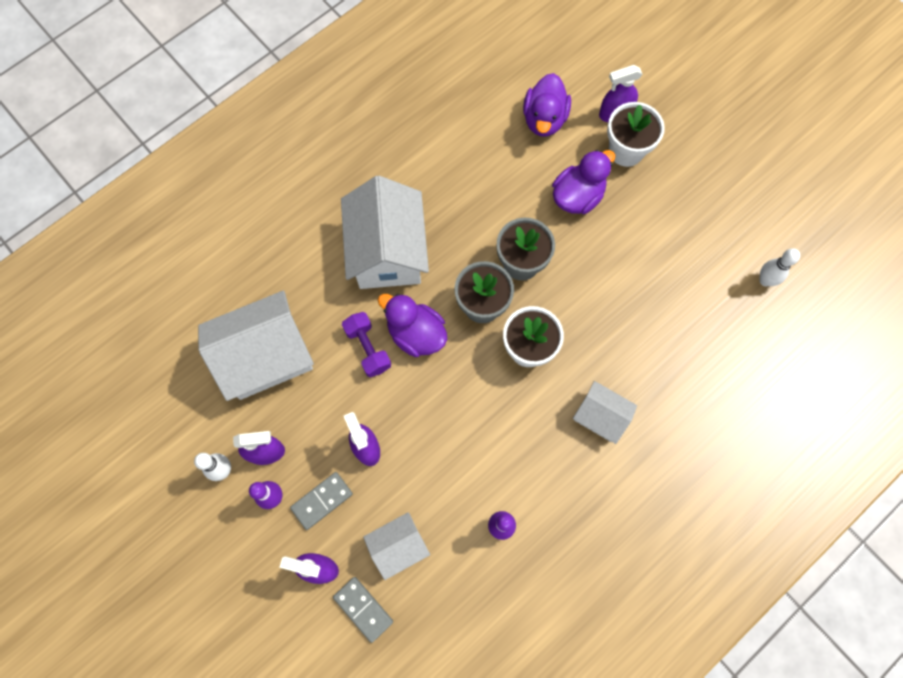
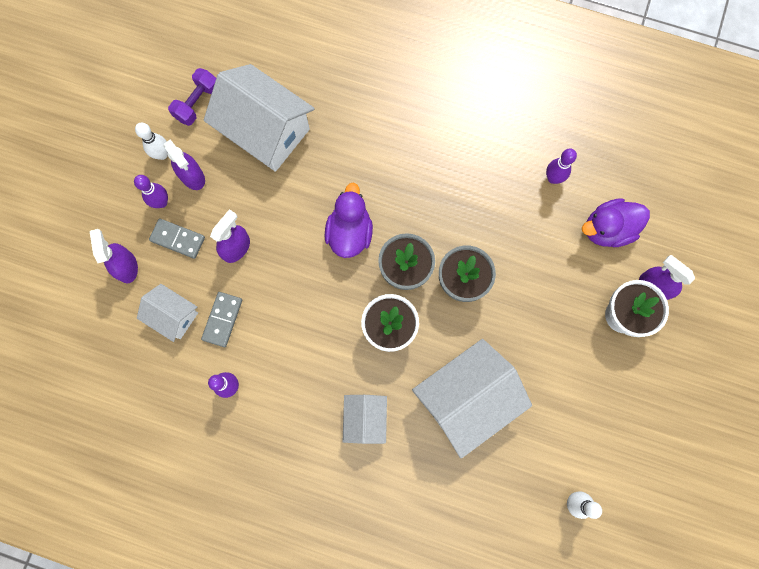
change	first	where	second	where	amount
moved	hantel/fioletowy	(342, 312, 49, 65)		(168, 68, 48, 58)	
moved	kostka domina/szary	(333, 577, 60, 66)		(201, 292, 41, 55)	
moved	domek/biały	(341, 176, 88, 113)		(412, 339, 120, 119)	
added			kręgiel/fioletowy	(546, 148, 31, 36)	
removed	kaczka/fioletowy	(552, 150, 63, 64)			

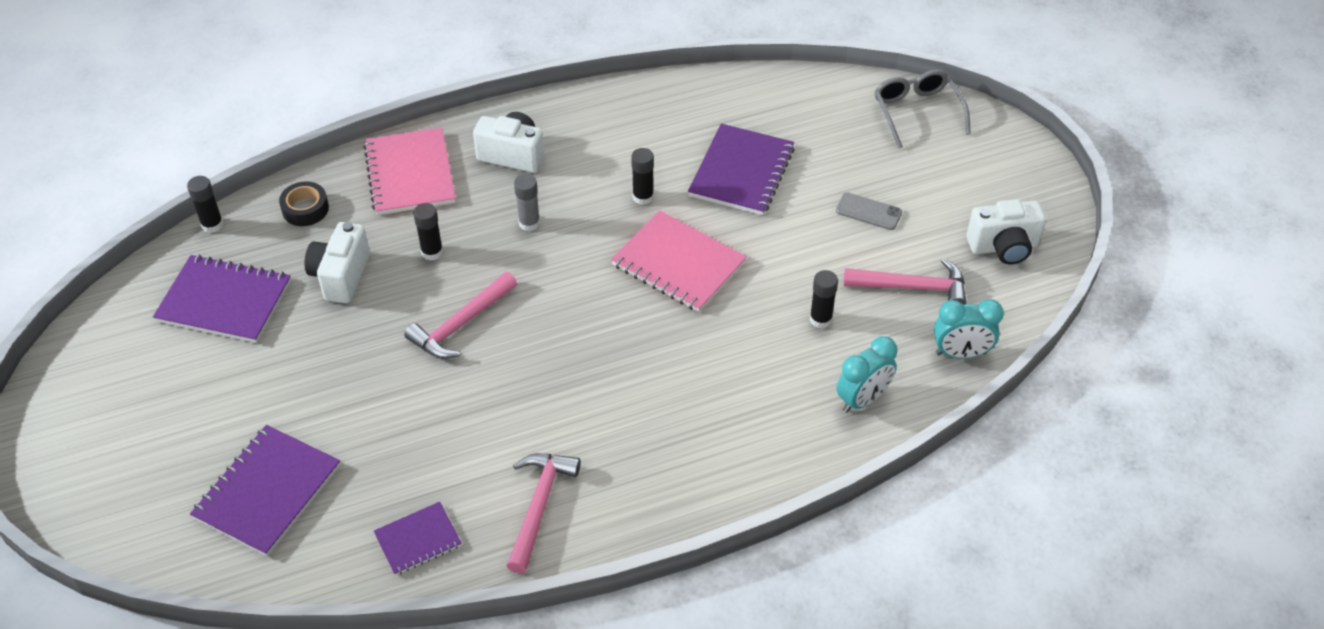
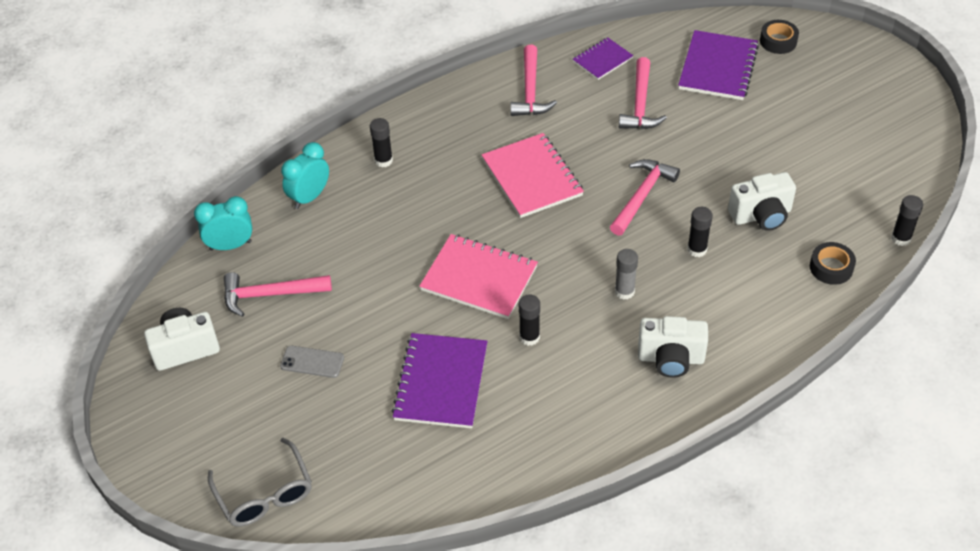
change	first	where	second	where	amount
moved	klej w sztyfcie/czarny	(810, 270, 28, 58)		(370, 118, 23, 49)	
moved	zeszyt/różowy	(363, 127, 93, 88)		(482, 133, 102, 85)	
added			młotek/różowy	(619, 57, 48, 72)	
turned	aparat fotograficzny/biały	(304, 222, 66, 81)		(728, 172, 68, 59)	75 degrees clockwise
added			taśma klejąca/czarny	(760, 20, 39, 34)	
removed	zeszyt/fioletowy	(153, 254, 138, 89)			

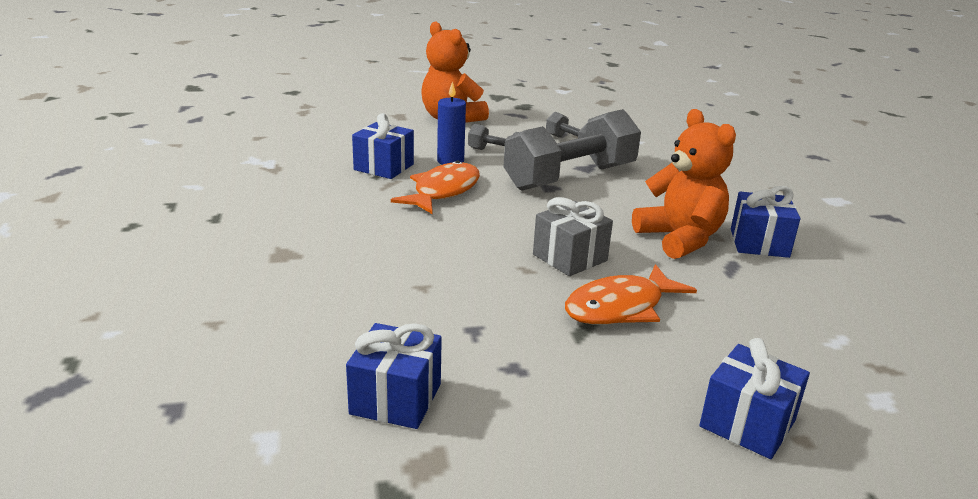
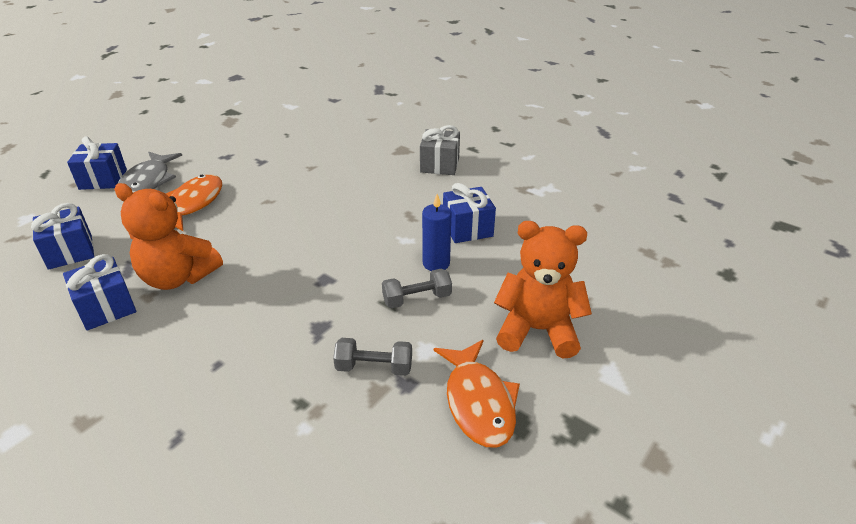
change	first	where	second	where	amount
moved	prezent/niebieski	(346, 323, 96, 106)		(31, 203, 63, 67)	
added			ryba/szary	(118, 152, 64, 41)	
moved	prezent/szary	(533, 197, 80, 79)		(420, 125, 40, 50)	
moved	ryba/pomarańczowy	(391, 161, 89, 53)		(434, 340, 86, 108)	
removed	hantel/szary	(504, 109, 137, 82)			

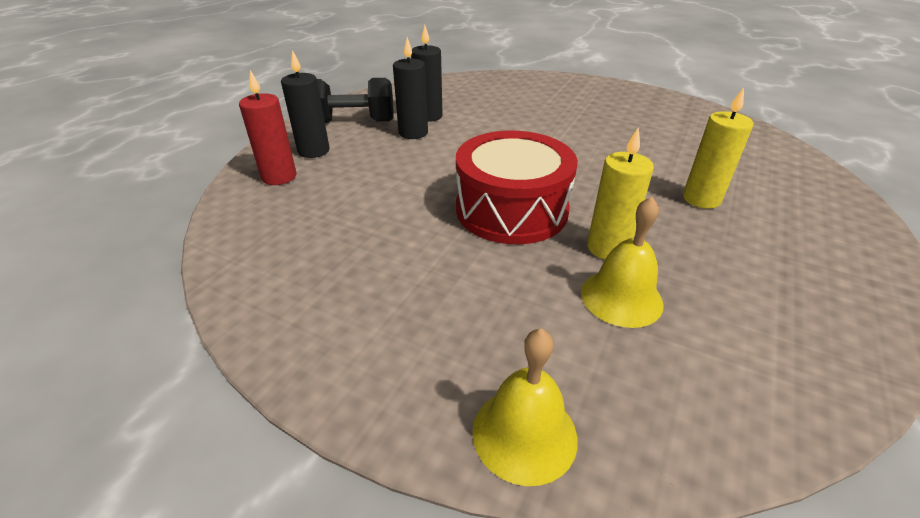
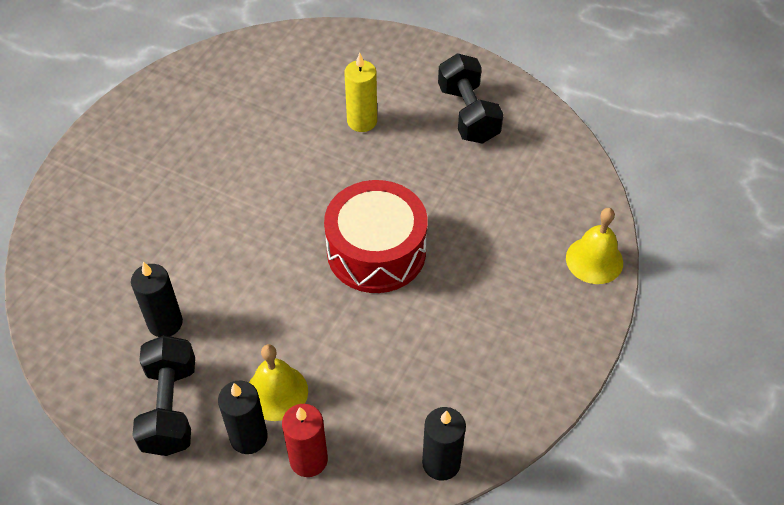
change	first	where	second	where	amount
moved	dzwonek/żółty	(581, 197, 82, 131)		(249, 344, 59, 77)	
moved	świeca/czarny	(393, 37, 35, 102)		(422, 407, 44, 74)	
added			hantel/czarny	(438, 53, 66, 91)	
removed	świeca/żółty	(587, 128, 67, 131)			

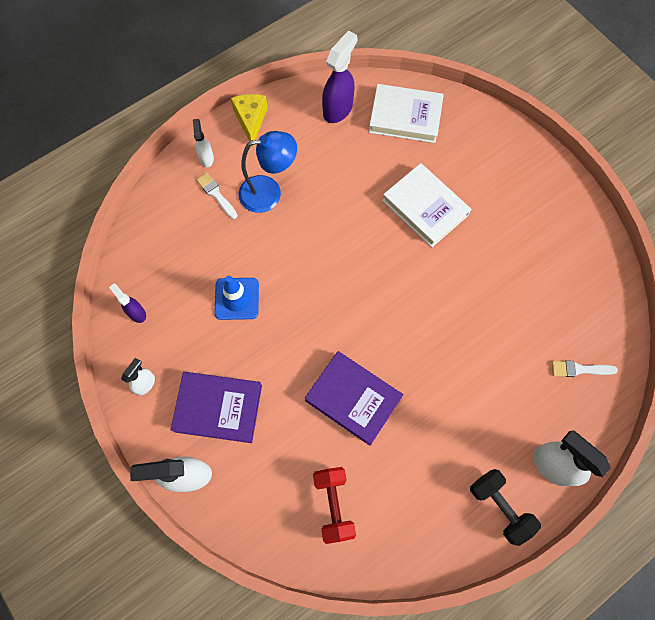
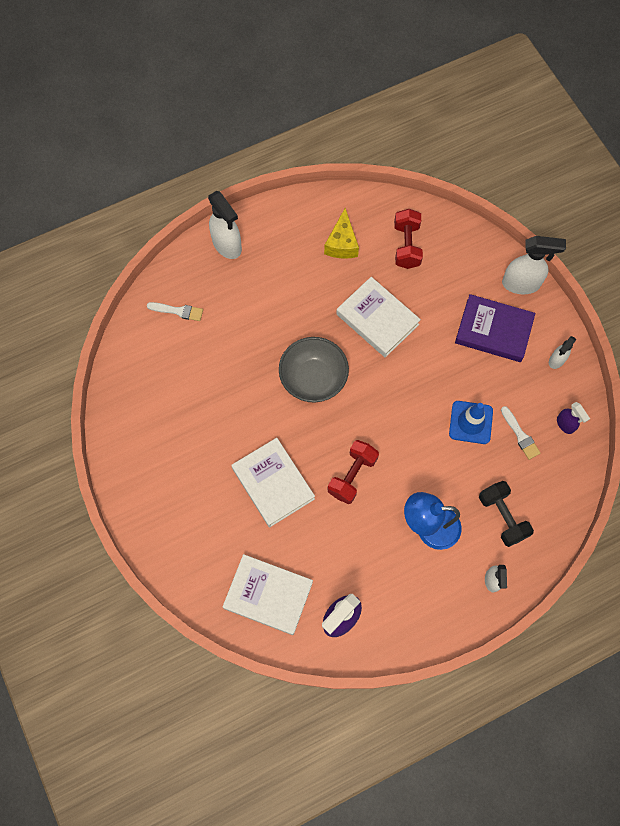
change	first	where	second	where	amount
added			miska/szary	(279, 337, 70, 65)	
moved	ser/żółty	(231, 94, 37, 53)		(324, 208, 35, 51)	
added			hantel/czerwony	(328, 440, 51, 64)	
recoloured	książka/fioletowy	(305, 351, 98, 95)	książka/biały	(336, 277, 85, 80)	
moved	hantel/czarny	(470, 469, 71, 77)		(479, 481, 55, 66)	
moved	pędzel/biały	(196, 173, 41, 46)		(501, 406, 40, 54)	

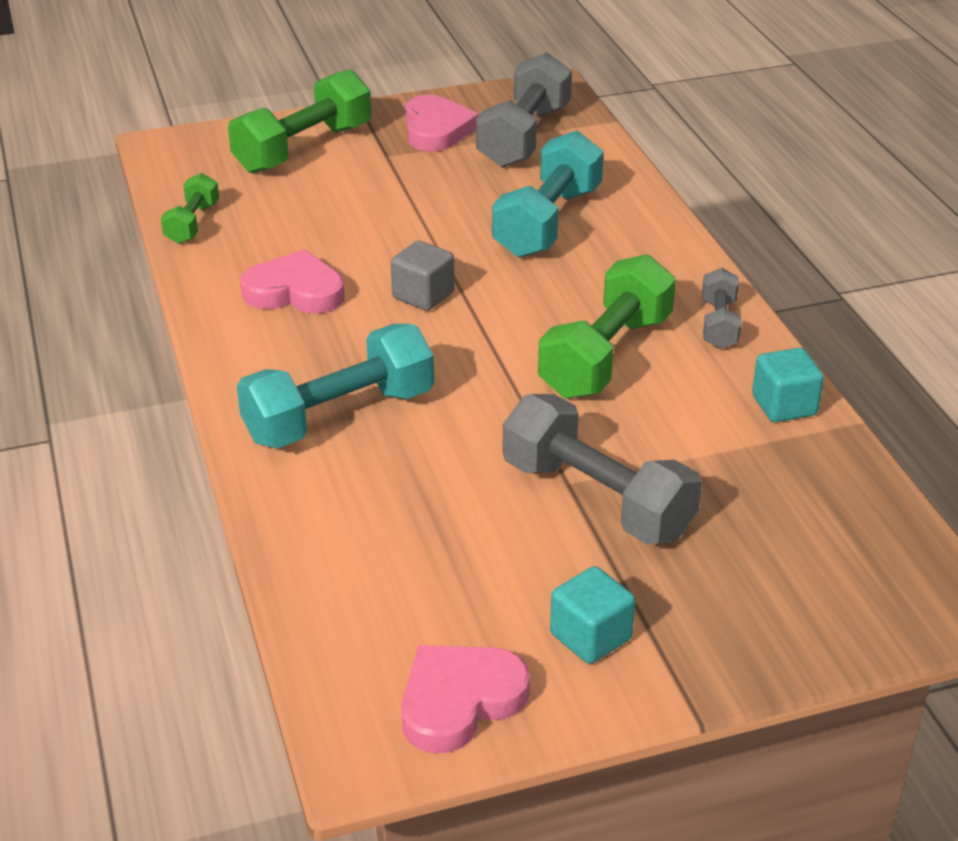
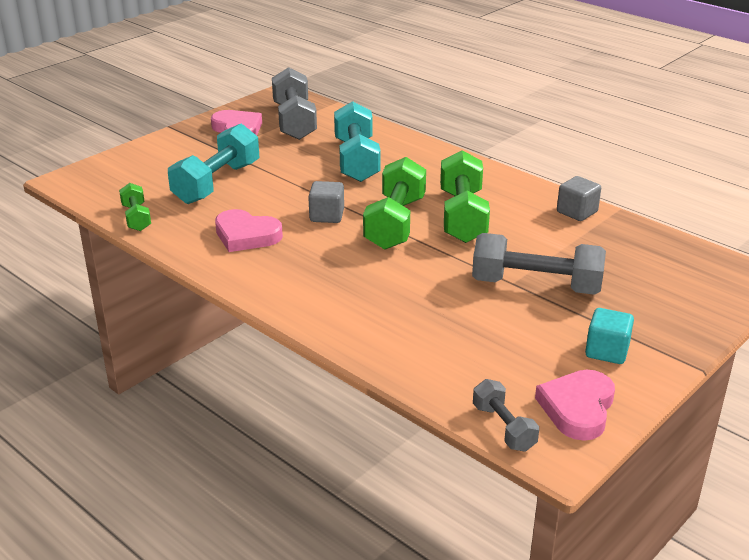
change	first	where	second	where	amount
moved	hantel/turkusowy	(237, 324, 197, 125)		(168, 124, 91, 80)	
turned	serce/różowy	(240, 250, 104, 64)		(215, 209, 68, 43)	135 degrees counterclockwise
moved	hantel/zielony	(228, 69, 143, 104)		(363, 157, 63, 93)	
moved	hantel/szary	(702, 268, 39, 81)		(473, 379, 66, 73)	
recoloured	sześcian/turkusowy	(752, 348, 72, 74)	sześcian/szary	(557, 176, 44, 45)	

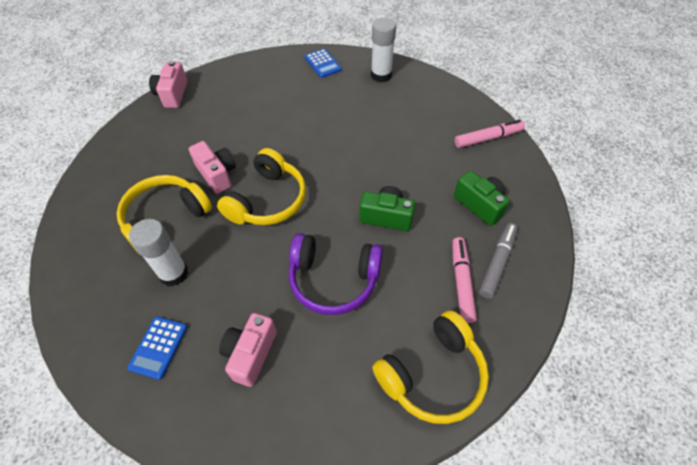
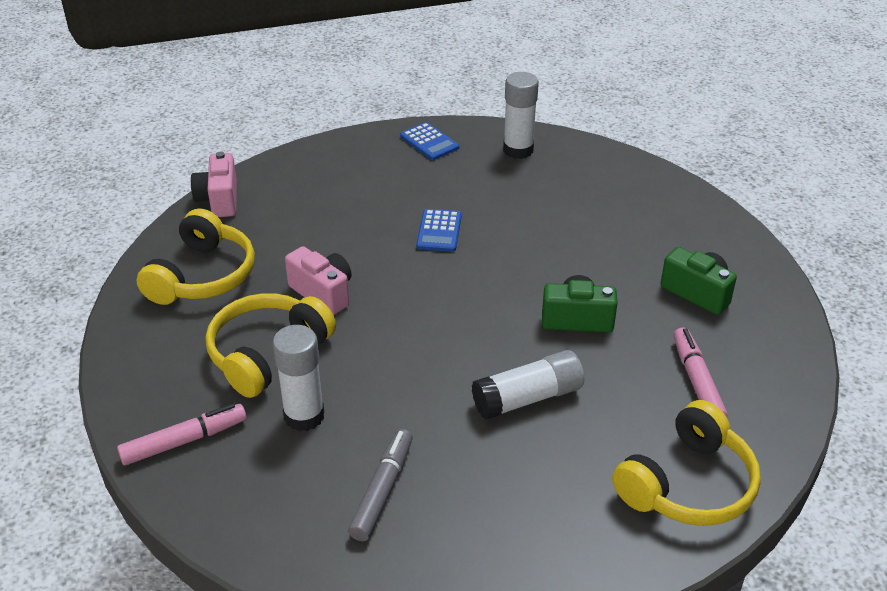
change	first	where	second	where	amount
moved	flamaster/różowy	(455, 119, 70, 29)		(117, 404, 129, 61)	
moved	słuchawki/żółty	(217, 148, 89, 77)		(137, 208, 118, 97)	
moved	flamaster/szary	(479, 223, 39, 76)		(348, 429, 65, 112)	
moved	kalkulator/niebieski	(127, 316, 60, 64)		(416, 209, 46, 43)	
replaced	słuchawki/fioletowy	(289, 233, 94, 82)	klej w sztyfcie/biały	(472, 350, 112, 70)	
removed	aparat fotograficzny/różowy	(219, 313, 58, 74)			

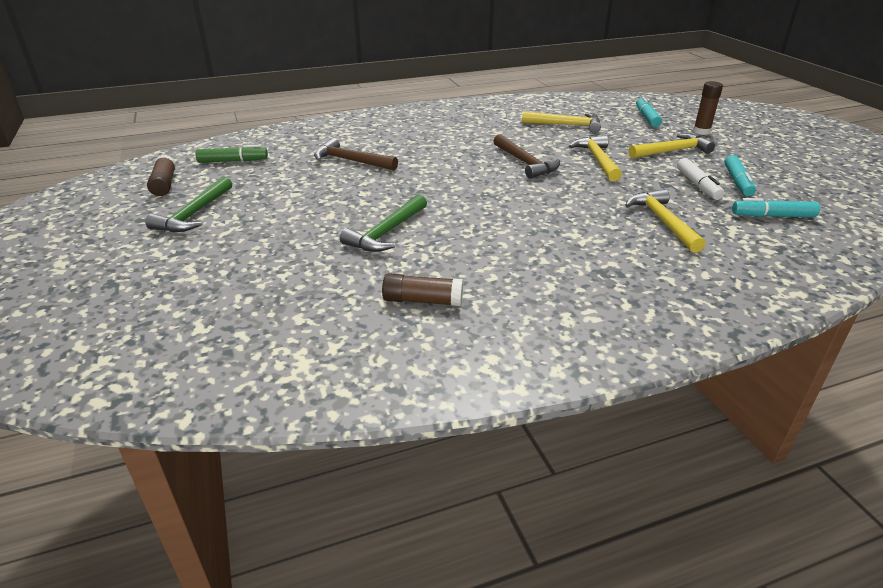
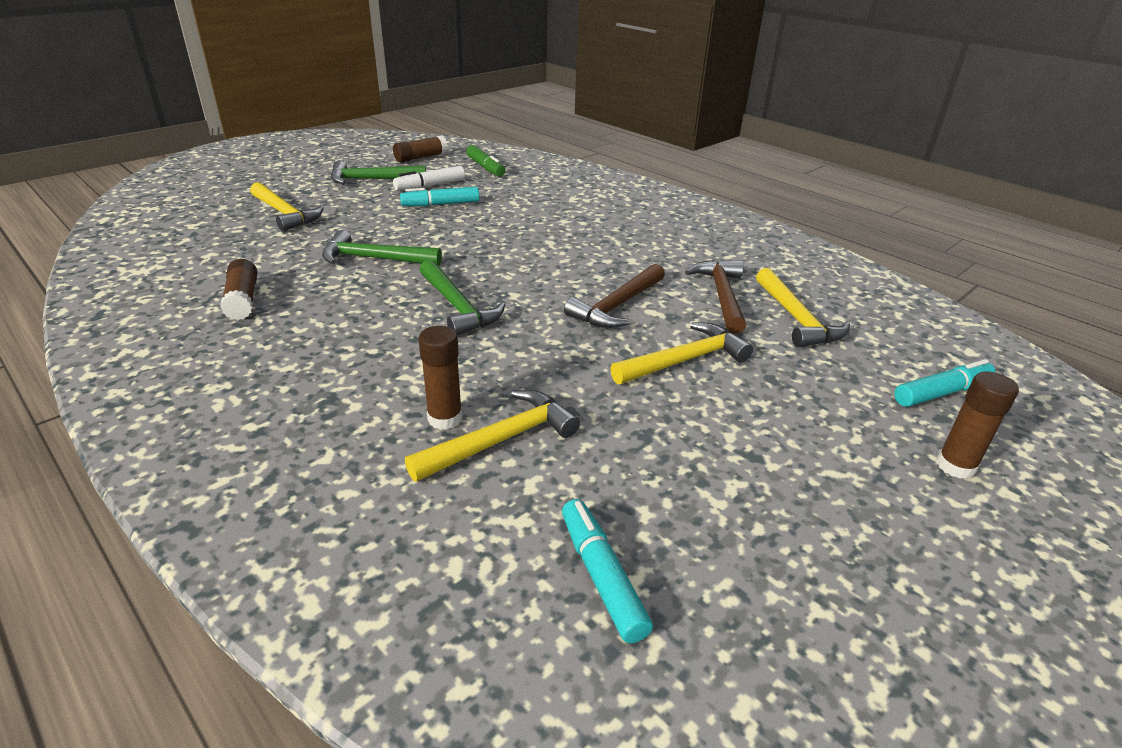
change	first	where	second	where	amount
moved	młotek/żółty	(628, 133, 87, 25)		(250, 182, 74, 49)	
moved	flamaster/biały	(677, 158, 48, 42)		(393, 166, 72, 25)	
moved	flamaster/turkusowy	(724, 155, 32, 41)		(400, 187, 79, 19)	
added			klej w sztyfcie/brązowy	(418, 326, 44, 104)	
added			młotek/zielony	(420, 260, 85, 75)	
moved	młotek/brązowy	(314, 138, 84, 33)		(685, 260, 61, 74)	

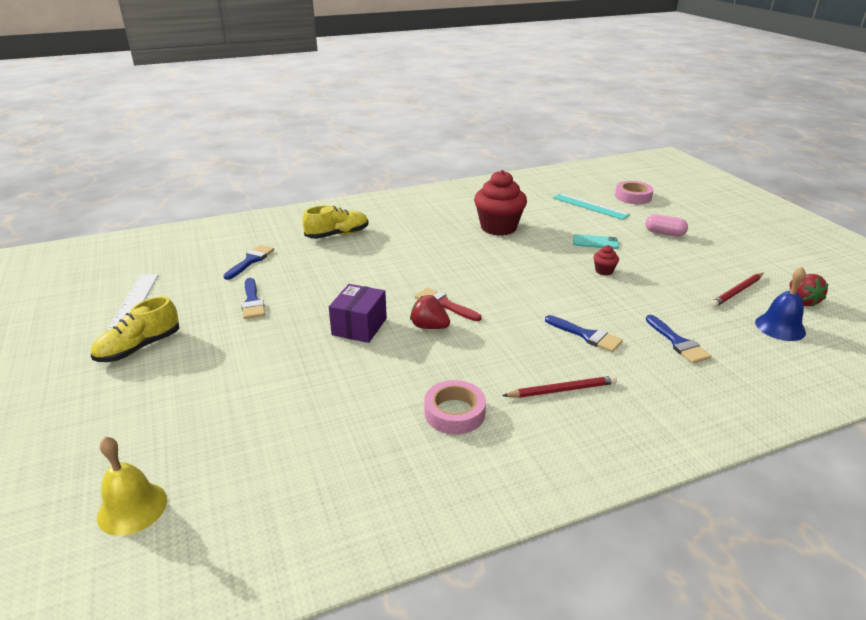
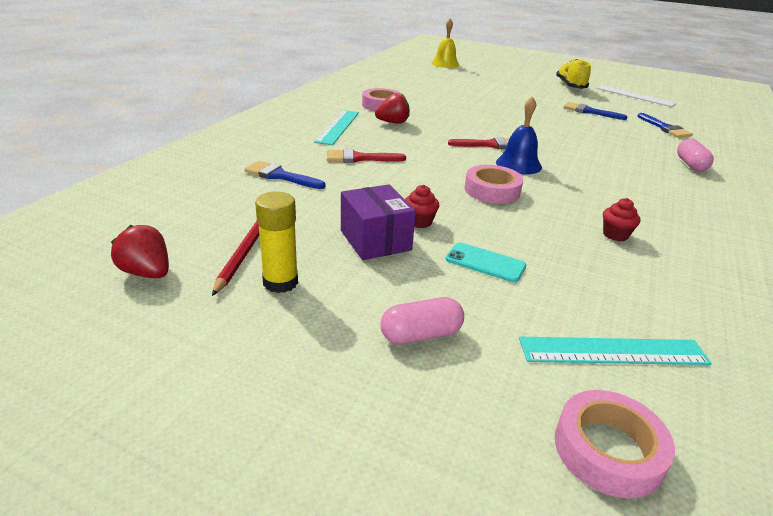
change	first	where	second	where	amount
added			klej w sztyfcie/żółty	(255, 191, 43, 102)	
replaced	ołówek/czerwony	(502, 375, 115, 23)	linijka/turkusowy	(314, 110, 45, 35)	
recoloured	pędzel/niebieski	(545, 315, 78, 37)	pędzel/czerwony	(327, 149, 79, 14)	
moved	pudełko/fioletowy	(329, 284, 58, 59)		(341, 184, 75, 76)	
moved	truskawka/czerwony	(410, 295, 40, 34)		(375, 93, 35, 31)	
turned	telefon/turkusowy	(573, 234, 46, 15)		(446, 242, 80, 41)	60 degrees clockwise
added			taśma klejąca/różowy	(465, 165, 58, 39)	
moved	dzwonek/niebieski	(755, 267, 51, 74)		(496, 96, 46, 78)	
resized	muffinka/czerwony	(474, 170, 53, 66)		(603, 198, 37, 43)	x0.43
replaced	but/żółty	(302, 205, 67, 34)	kapsułka/różowy	(677, 139, 37, 32)	

